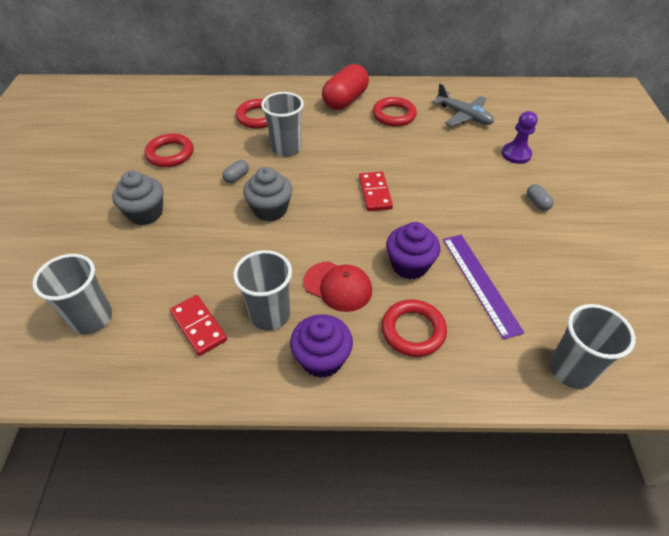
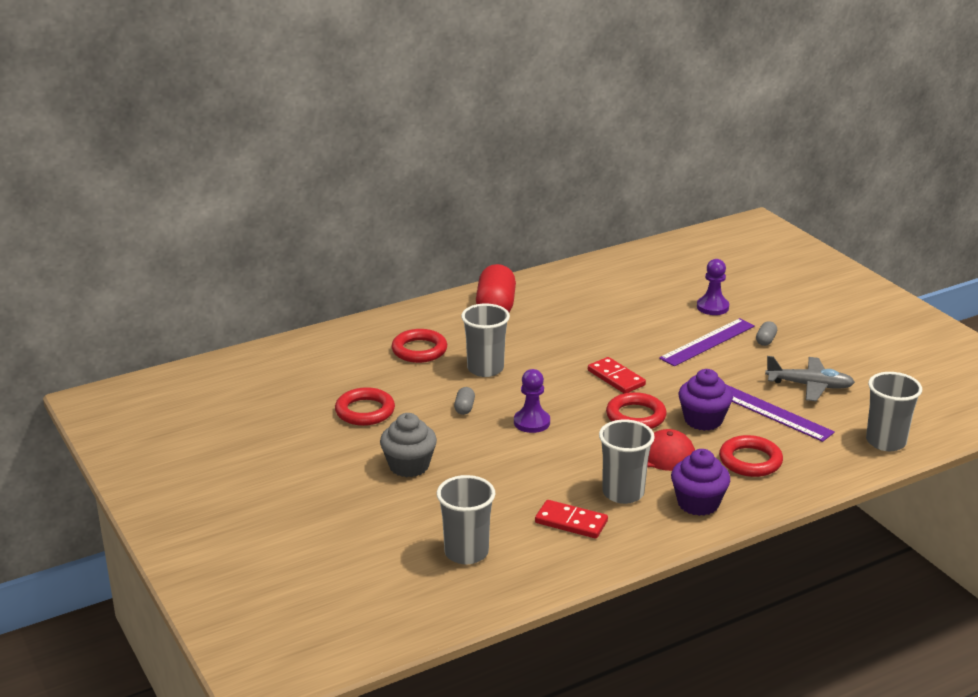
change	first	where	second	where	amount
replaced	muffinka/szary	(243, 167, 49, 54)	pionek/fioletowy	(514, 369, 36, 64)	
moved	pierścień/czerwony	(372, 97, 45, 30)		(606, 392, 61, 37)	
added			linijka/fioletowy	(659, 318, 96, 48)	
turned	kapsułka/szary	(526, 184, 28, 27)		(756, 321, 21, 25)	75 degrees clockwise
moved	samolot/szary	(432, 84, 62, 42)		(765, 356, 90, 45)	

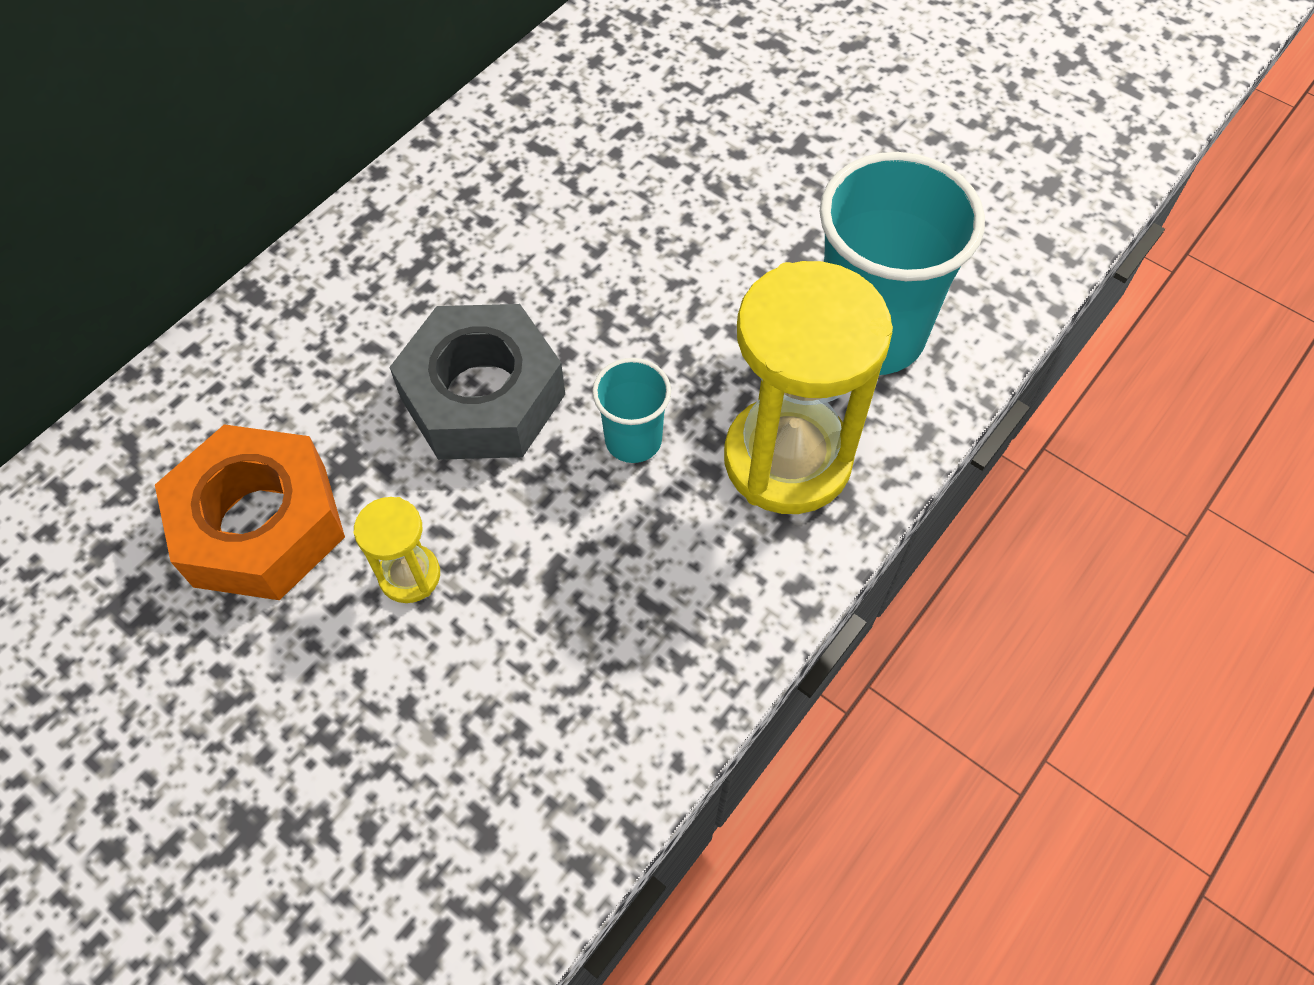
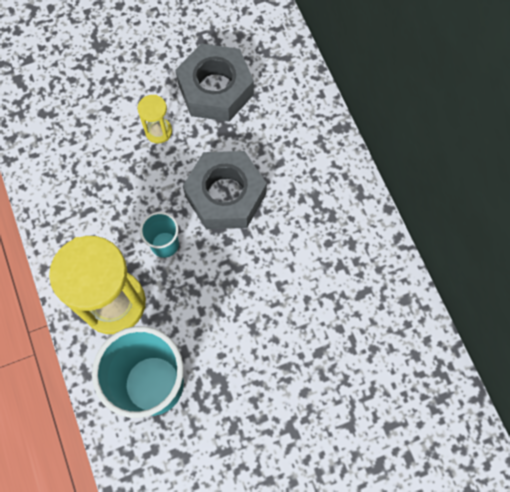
change	first	where	second	where	amount
recoloured	nakrętka/pomarańczowy	(155, 424, 190, 176)	nakrętka/szary	(176, 44, 78, 78)	

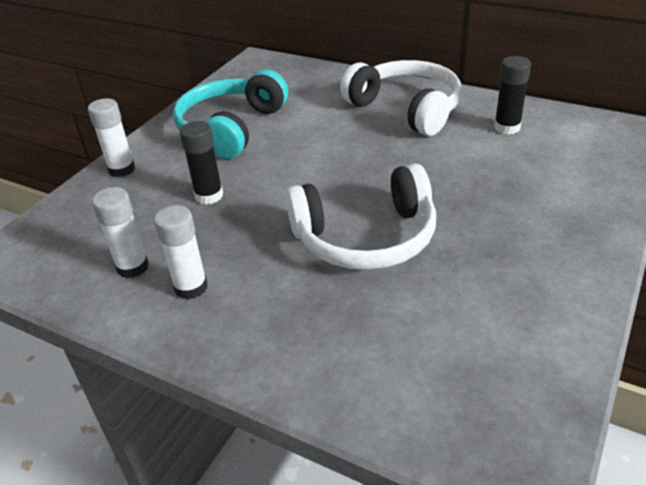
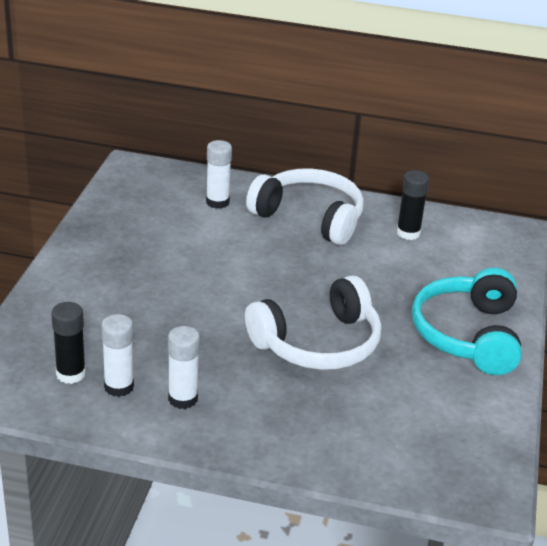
change	first	where	second	where	amount
moved	klej w sztyfcie/czarny	(180, 121, 43, 83)		(51, 302, 35, 82)	
moved	klej w sztyfcie/biały	(88, 98, 47, 79)		(206, 140, 26, 69)	
moved	słuchawki/turkusowy	(173, 70, 115, 89)		(412, 268, 110, 107)	

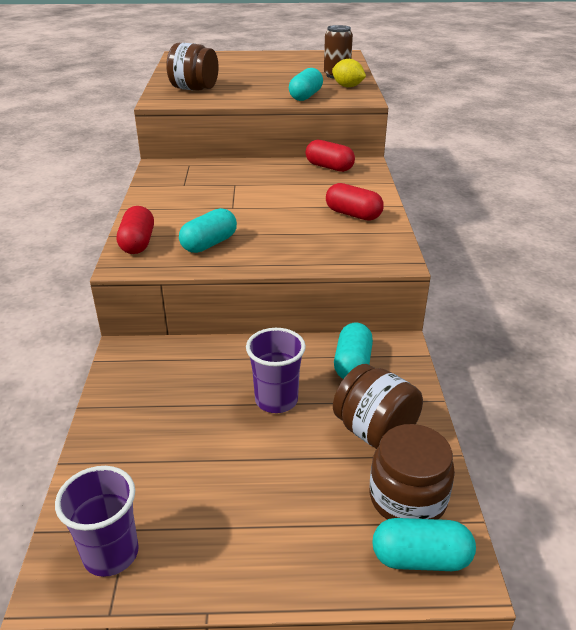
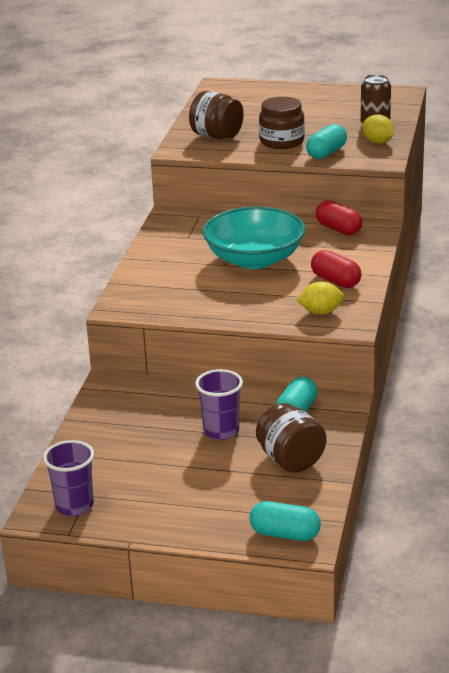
change	first	where	second	where	amount
added			miska/turkusowy	(203, 207, 102, 62)	
moved	słoik/brązowy	(369, 424, 86, 95)		(259, 97, 46, 52)	
added			cytryna/żółty	(297, 281, 47, 34)	
removed	kapsułka/czerwony	(117, 206, 37, 48)			
removed	kapsułka/turkusowy	(179, 208, 58, 45)			

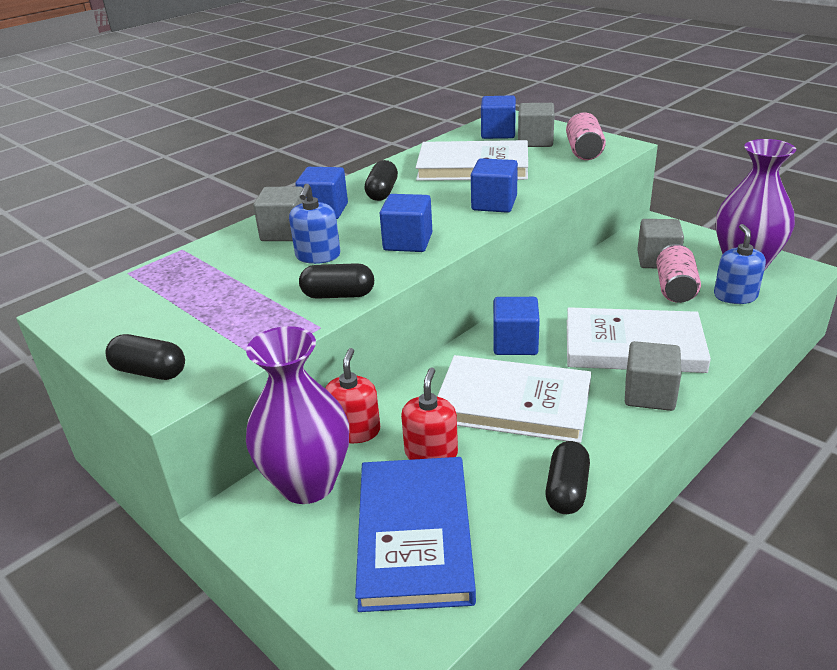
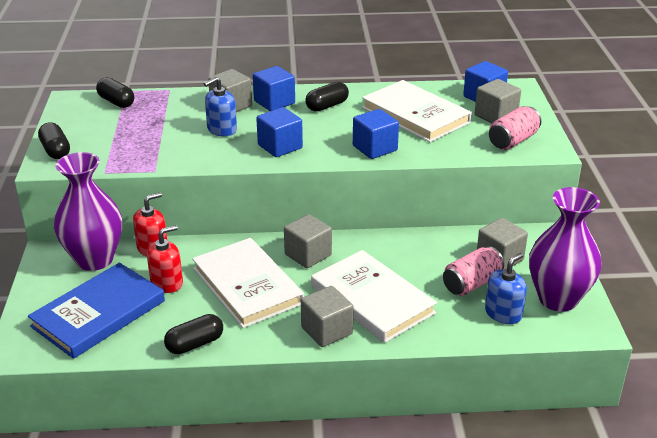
change	first	where	second	where	amount
moved	kapsułka/czarny	(299, 263, 75, 36)		(96, 77, 38, 31)	
recoloured	sześcian/niebieski	(494, 297, 46, 58)	sześcian/szary	(284, 214, 48, 54)	

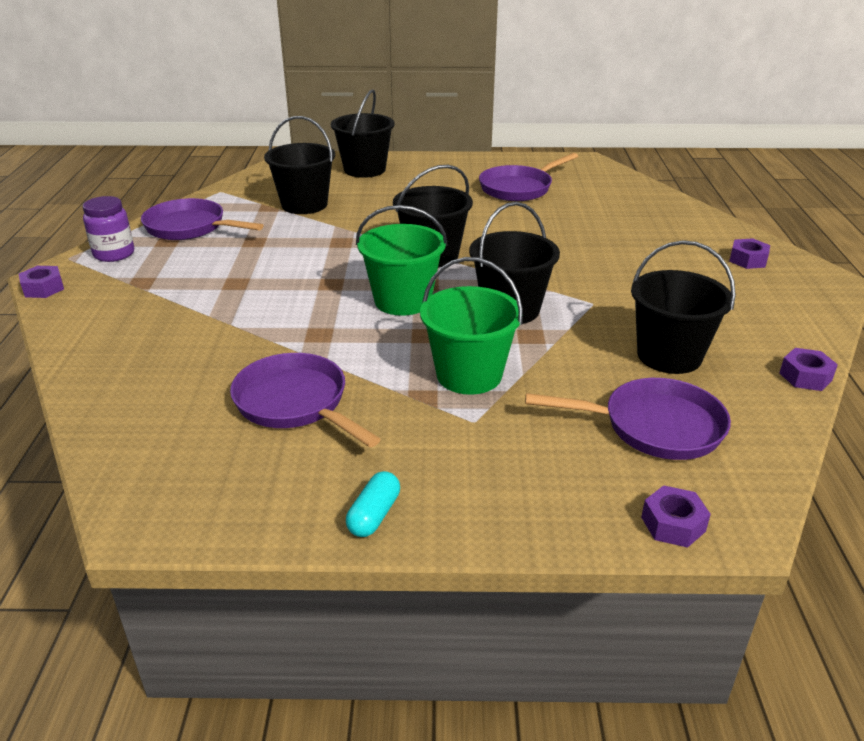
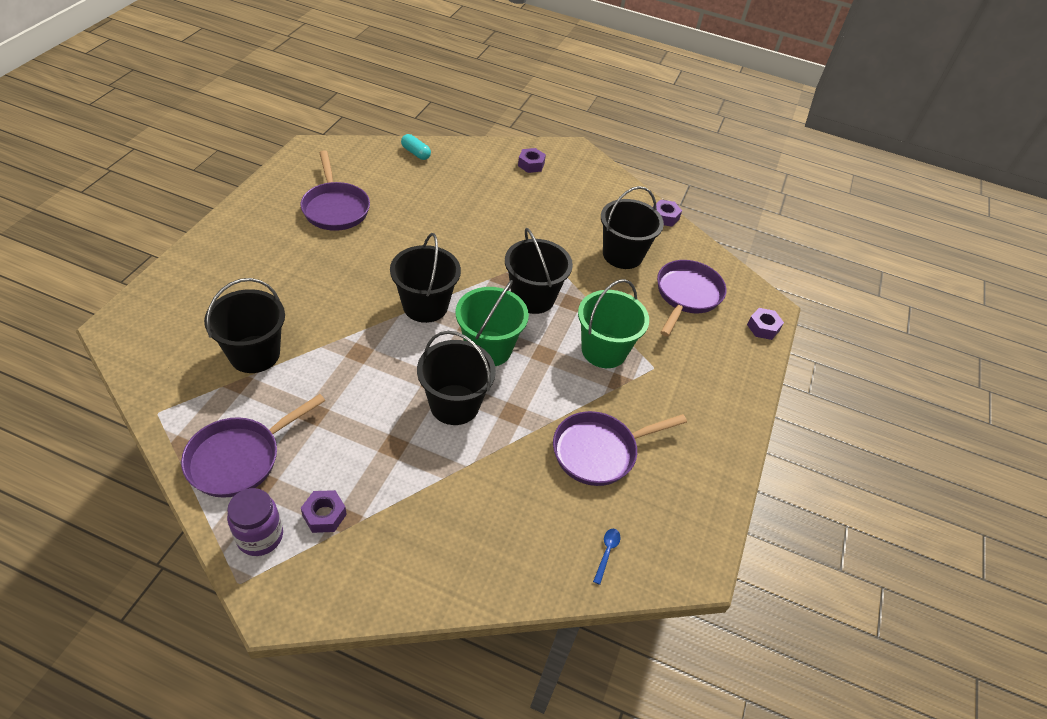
change	first	where	second	where	amount
moved	nakrętka/fioletowy	(19, 266, 45, 32)		(301, 490, 46, 43)	
moved	kapsułka/turkusowy	(346, 471, 54, 66)		(401, 134, 30, 26)	
moved	wiadro/czarny	(331, 89, 64, 89)		(417, 331, 79, 94)	
added			łyżka/niebieski	(593, 529, 28, 56)	

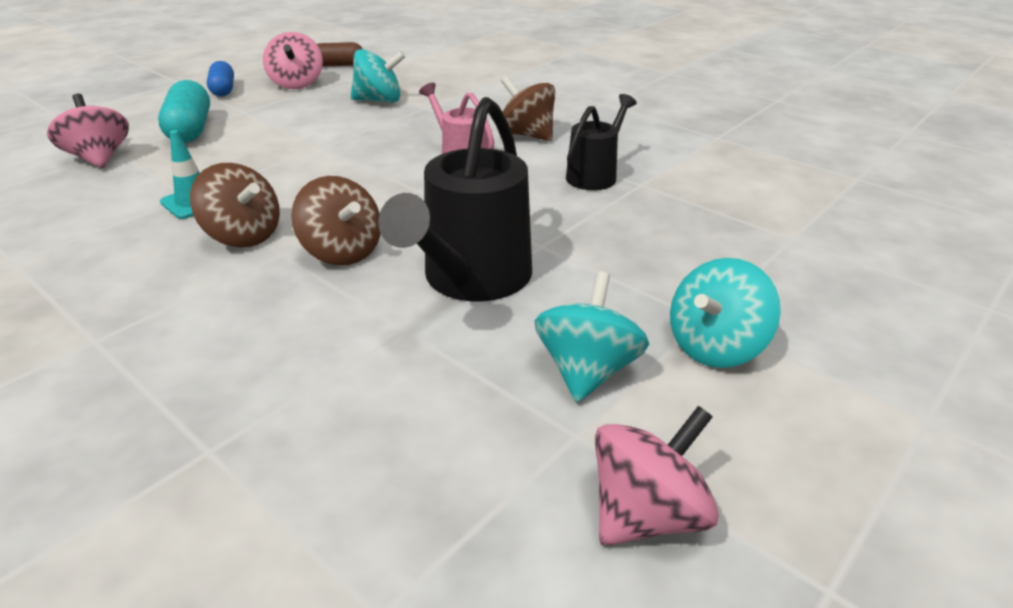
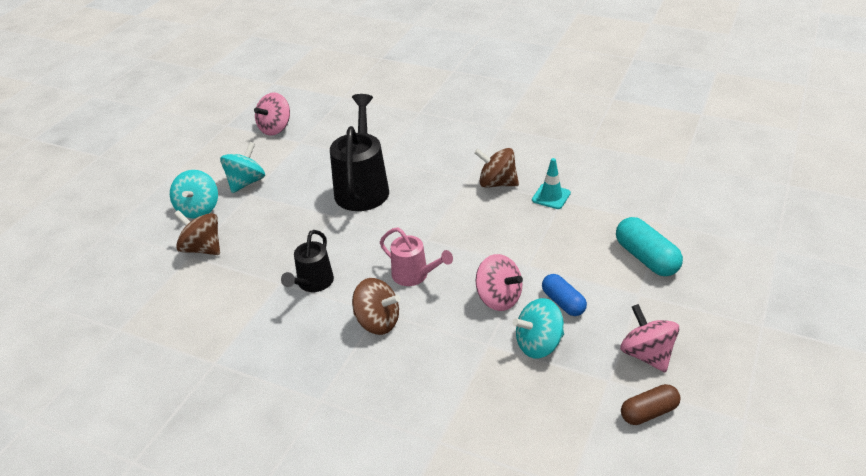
change	first	where	second	where	amount
moved	bączek/turkusowy	(534, 271, 115, 131)		(170, 170, 48, 49)	
moved	bączek/brązowy	(291, 176, 90, 90)		(174, 210, 46, 45)	
moved	bączek/różowy	(47, 94, 82, 75)		(476, 254, 47, 57)	
moved	kapsułka/niebieski	(207, 61, 27, 36)		(542, 274, 45, 42)	

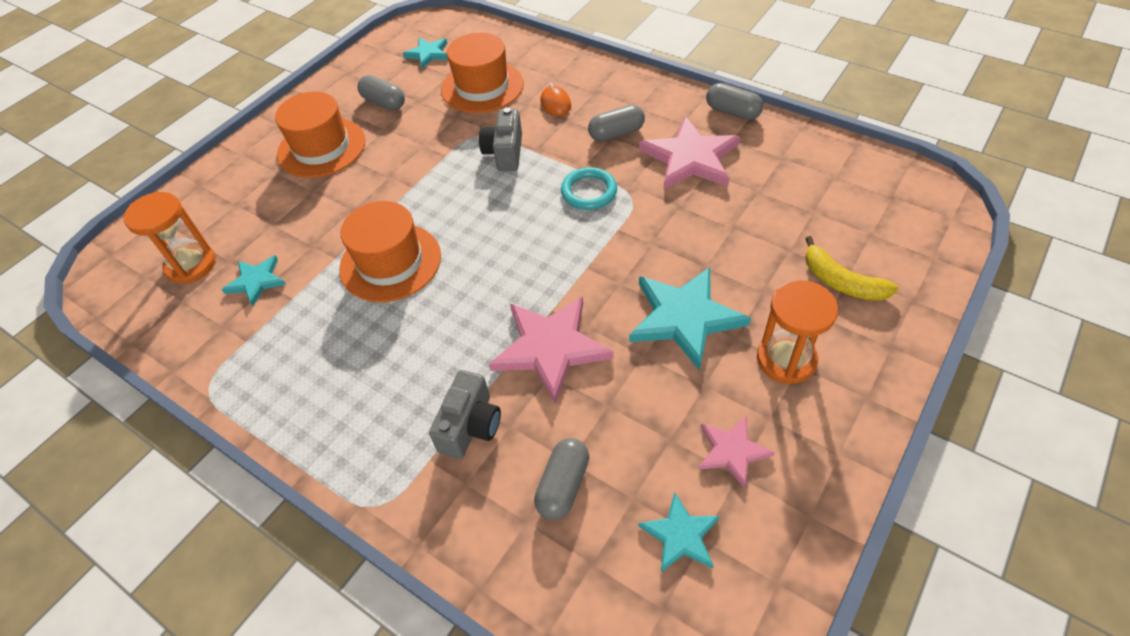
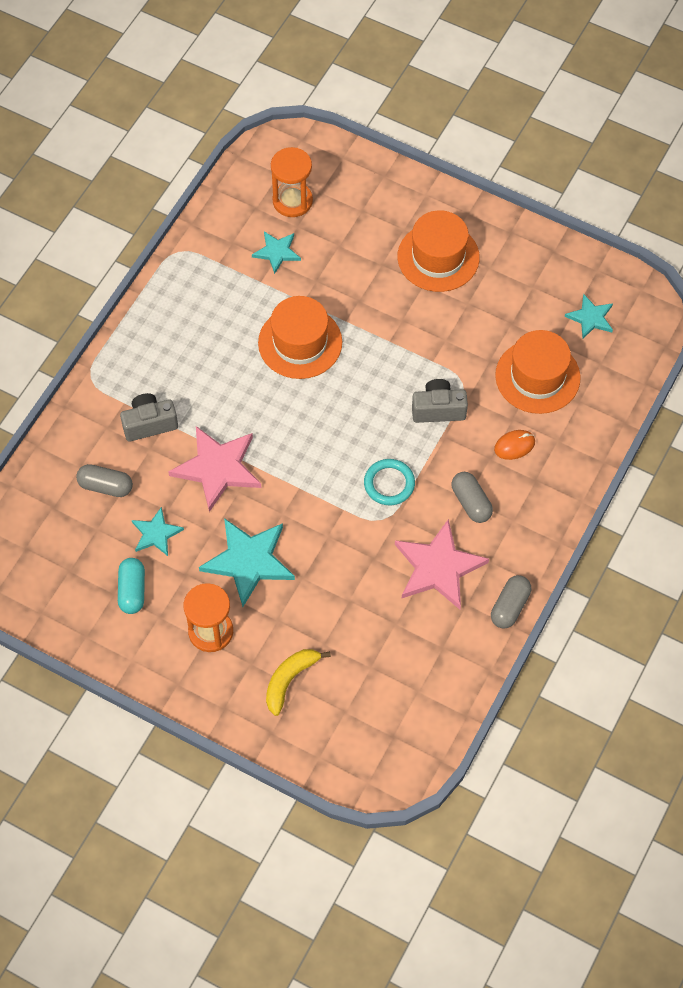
change	first	where	second	where	amount
replaced	gwiazda/różowy	(698, 416, 77, 73)	kapsułka/turkusowy	(118, 558, 27, 56)	
turned	aparat fotograficzny/szary	(429, 370, 72, 89)		(120, 393, 58, 49)	150 degrees clockwise
moved	gwiazda/turkusowy	(638, 492, 82, 80)		(132, 507, 52, 49)	
removed	kapsułka/szary	(358, 75, 47, 36)			

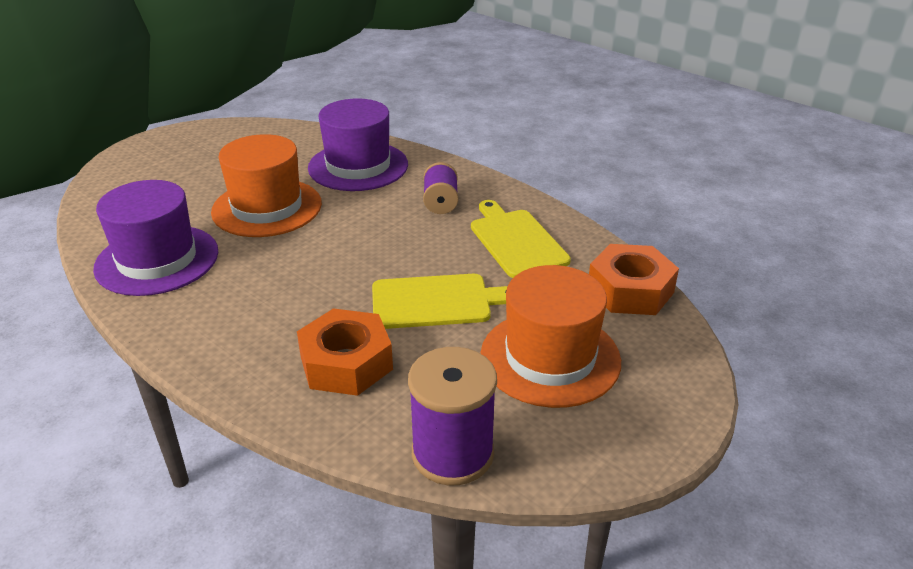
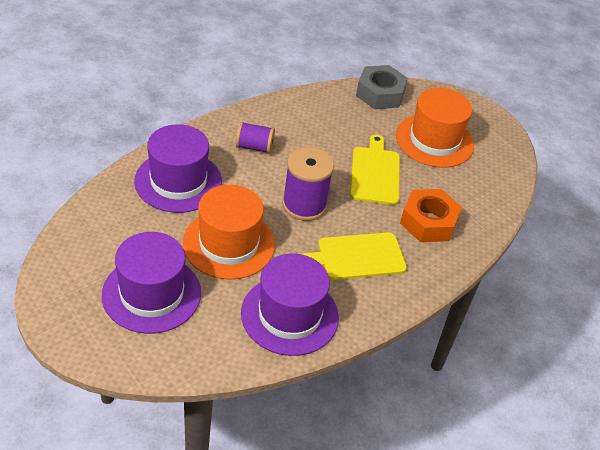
change	first	where	second	where	amount
added			kapelusz/fioletowy	(102, 232, 99, 102)	
moved	szpulka/fioletowy	(408, 347, 89, 138)		(282, 147, 52, 74)	
moved	deska do krojenia/żółty	(471, 200, 100, 78)		(302, 232, 105, 48)	
recoloured	nakrętka/pomarańczowy	(589, 244, 90, 71)	nakrętka/szary	(356, 65, 52, 44)	

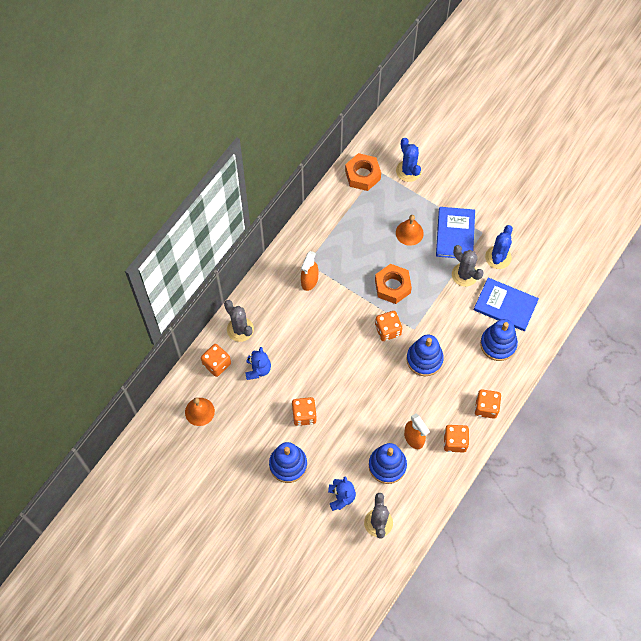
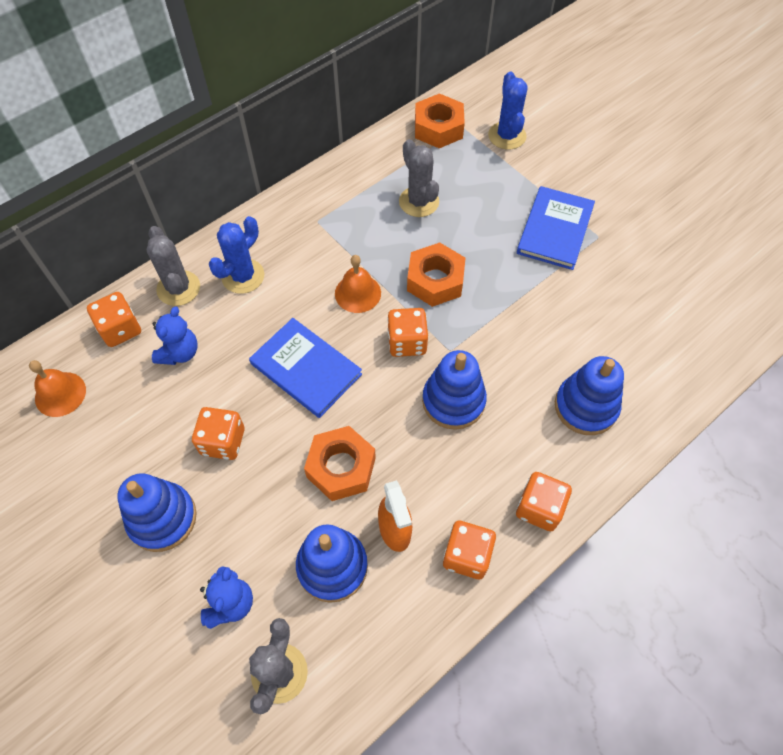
change	first	where	second	where	amount
moved	kaktus/niebieski	(485, 225, 28, 44)		(209, 216, 55, 78)	
moved	książka/niebieski	(474, 278, 65, 53)		(249, 318, 113, 100)	
added			nakrętka/pomarańczowy	(304, 426, 72, 75)	
moved	dzwonek/pomarańczowy	(396, 215, 28, 31)		(335, 255, 46, 58)	
moved	kaktus/szary	(452, 245, 32, 42)		(399, 139, 40, 78)	
removed	spryskiwacz/pomarańczowy	(301, 251, 17, 40)			

